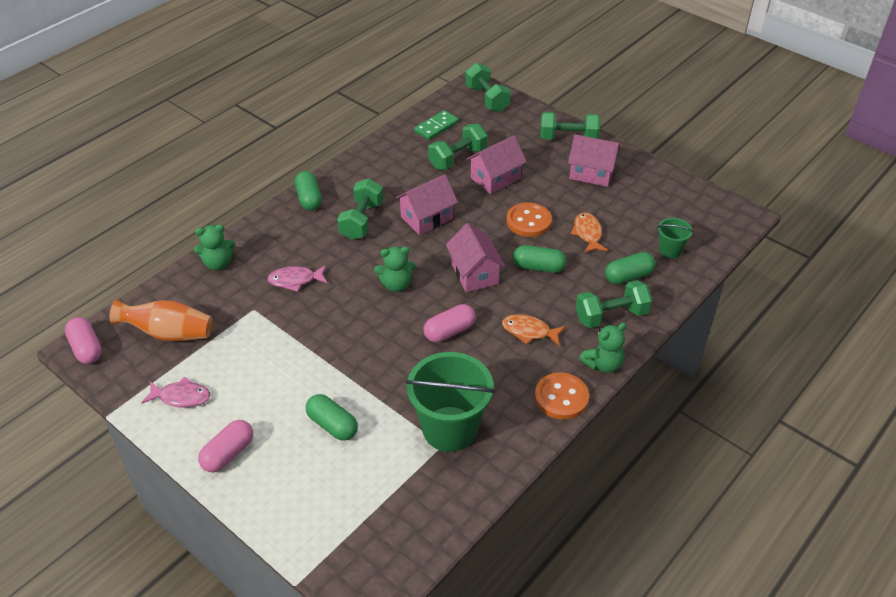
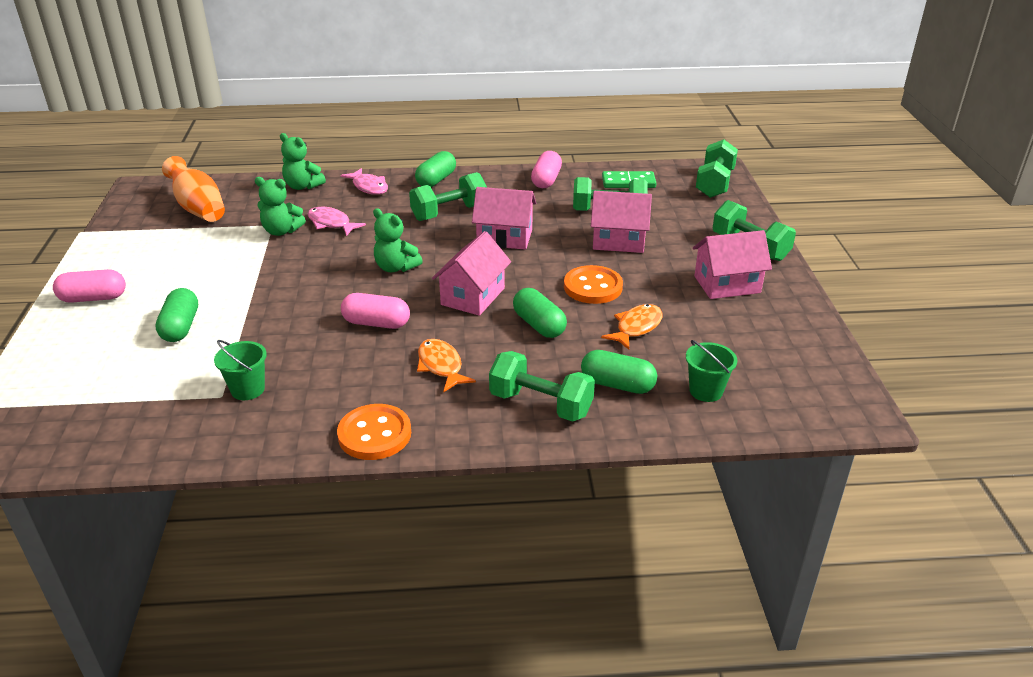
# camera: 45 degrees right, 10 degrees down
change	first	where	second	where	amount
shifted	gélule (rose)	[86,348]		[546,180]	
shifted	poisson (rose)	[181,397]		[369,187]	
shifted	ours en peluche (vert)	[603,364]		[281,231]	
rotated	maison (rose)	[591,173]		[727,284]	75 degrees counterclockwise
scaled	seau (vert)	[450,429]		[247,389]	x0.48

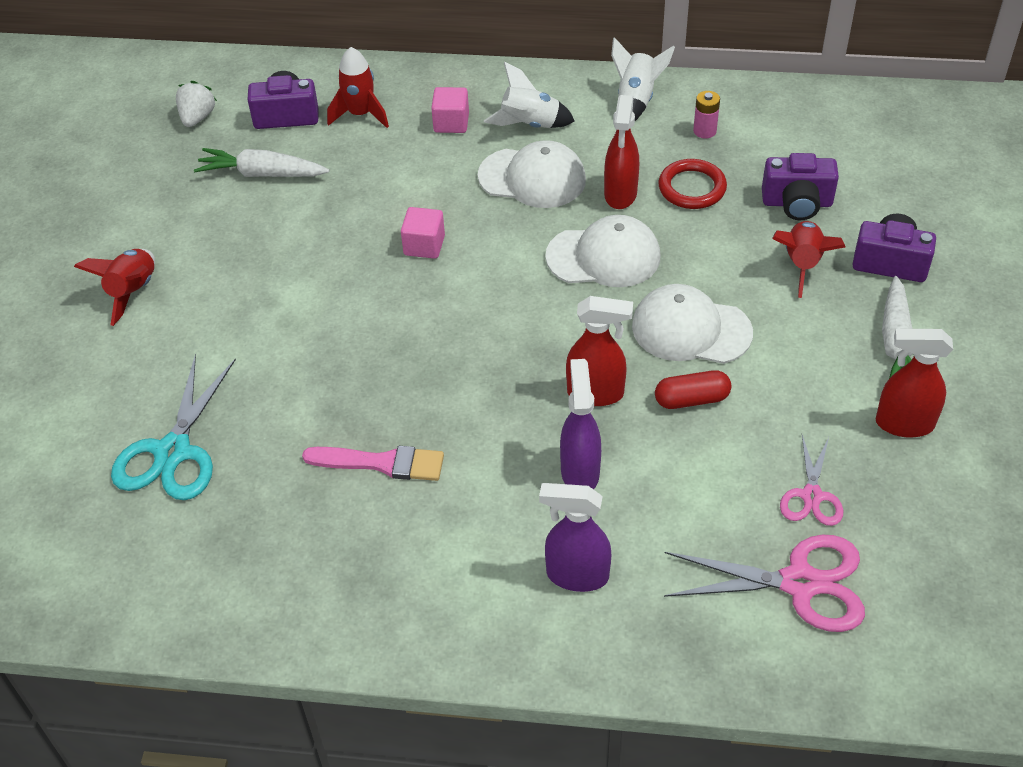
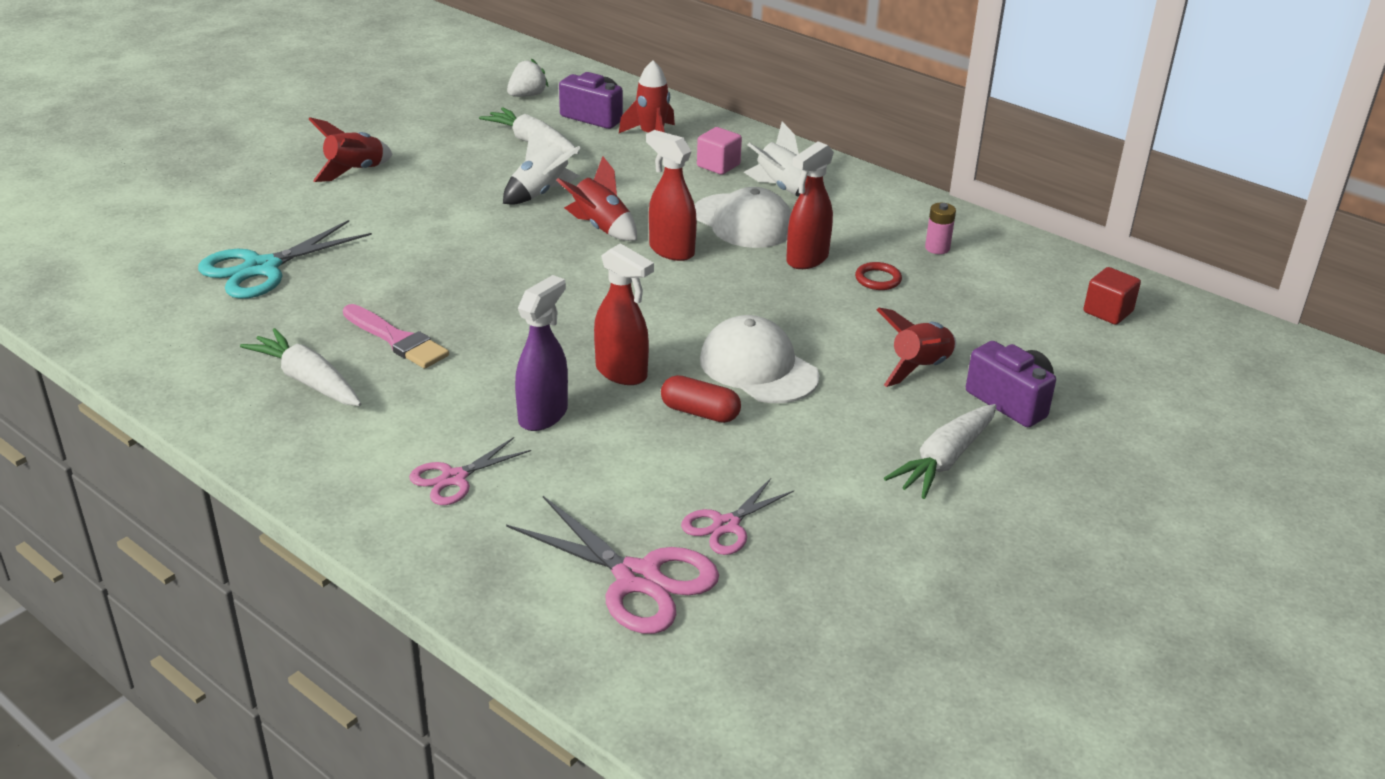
# camera: 30 degrees right, 15 degrees down
change	first	where	second	where	amount
gone	casquette (blanc)	[604,256]			
gone	appareil photo (violet)	[797,203]			
new			carotte (blanc)	[307,380]	
new			cube (rouge)	[1108,312]	
shifted	fusée (blanc)	[636,100]		[540,193]	
shifted	vaporisateur (rouge)	[903,424]		[671,250]	
swapped	cube (rose)	[424,245]	fusée (rouge)	[601,228]	
swapped	vaporisateur (violet)	[576,575]	ciseaux (rose)	[454,478]	
scaled	anneau (rouge)	[692,188]		[878,279]	x0.64

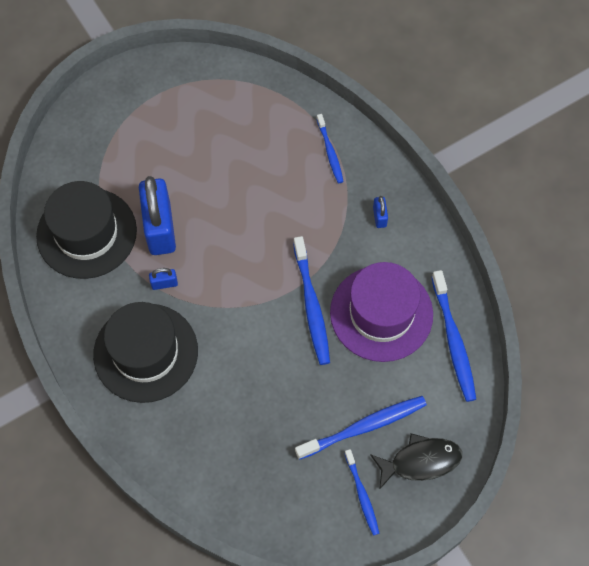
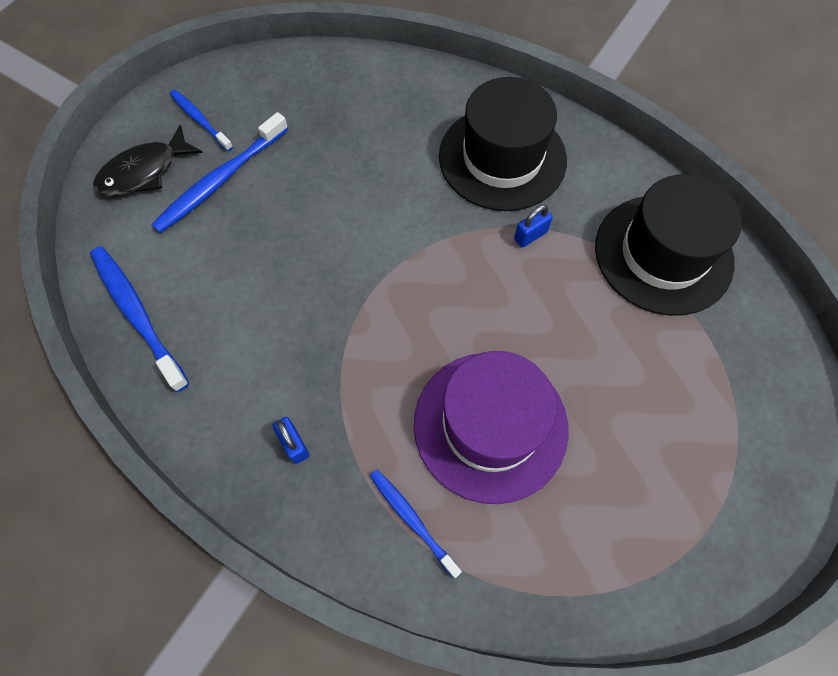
# camera: 155 degrees right, 0 degrees up
change	first	where	second	where	amount
gone	cadenas (bleu)	[160,228]			
gone	brosse à dents (bleu)	[311,306]			
shifted	chapeau (violet)	[381,313]		[490,425]	

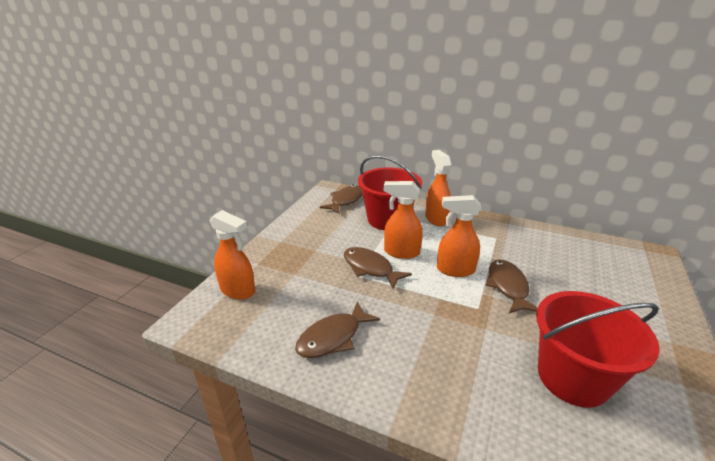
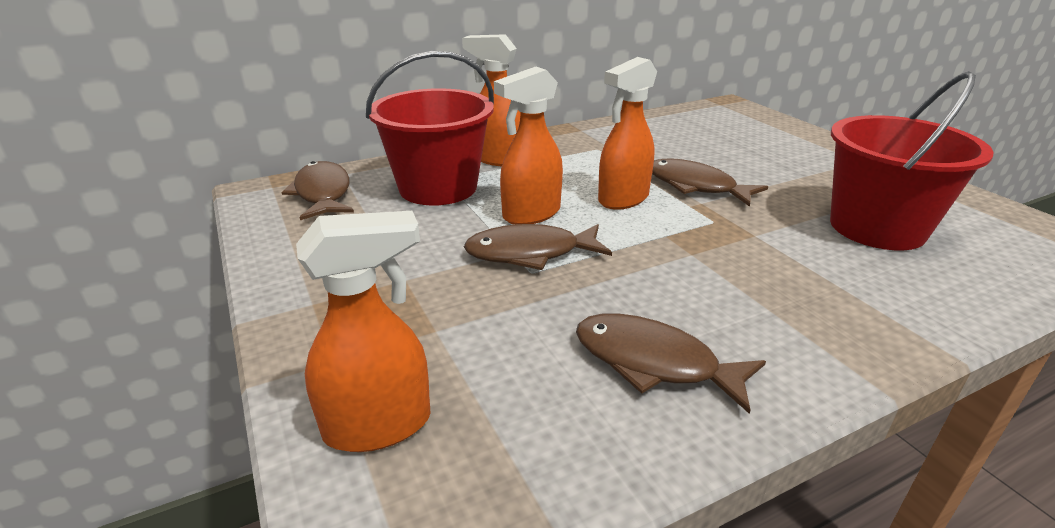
# camera: 50 degrees left, 0 degrees up
change	first	where	second	where	amount
rotated	poisson (marron)	[333,337]		[653,363]	120 degrees clockwise

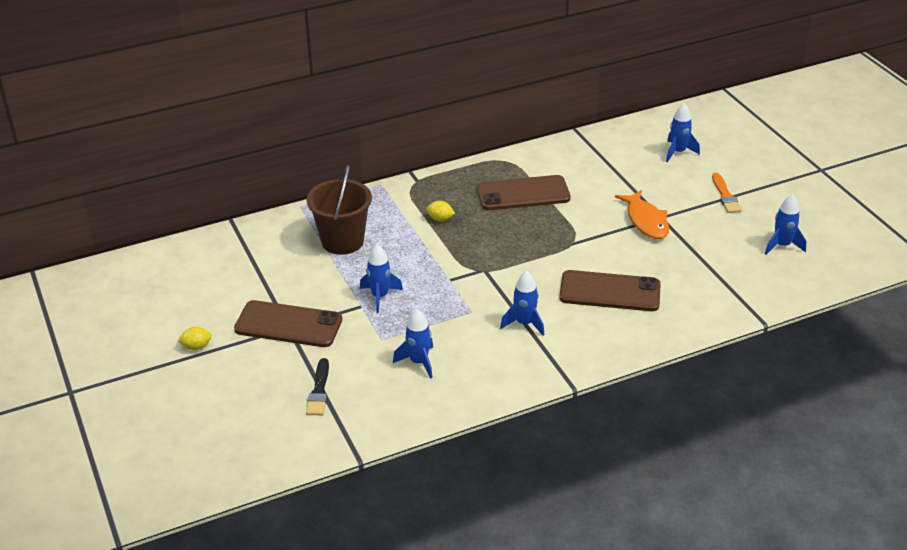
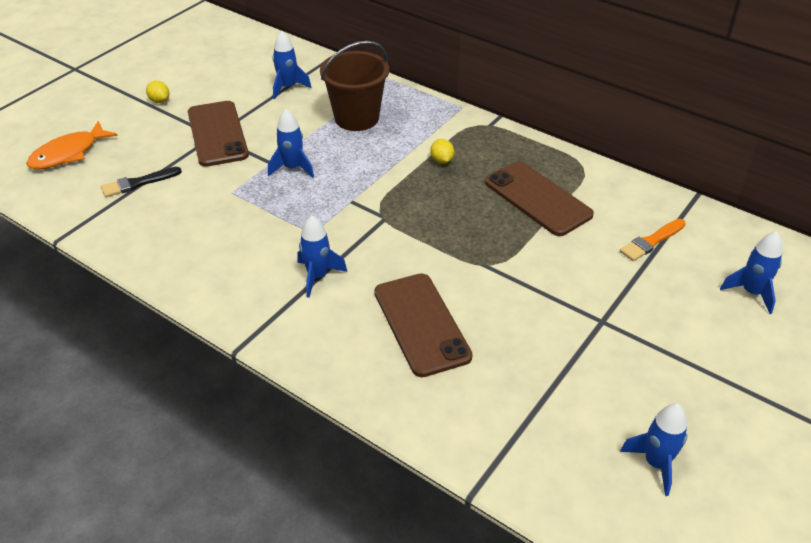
# camera: 60 degrees right, 5 degrees up
change	first	where	second	where	amount
shifted	fusée (bleu)	[418,362]		[288,87]	
shifted	poisson (orange)	[646,221]		[68,153]	
shifted	pinceau (orange)	[725,196]		[651,241]	

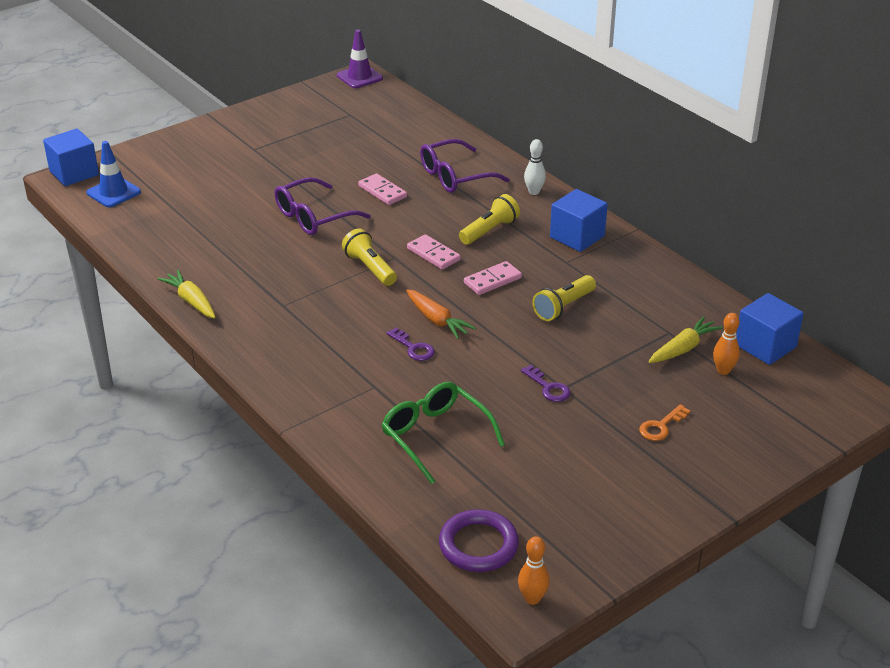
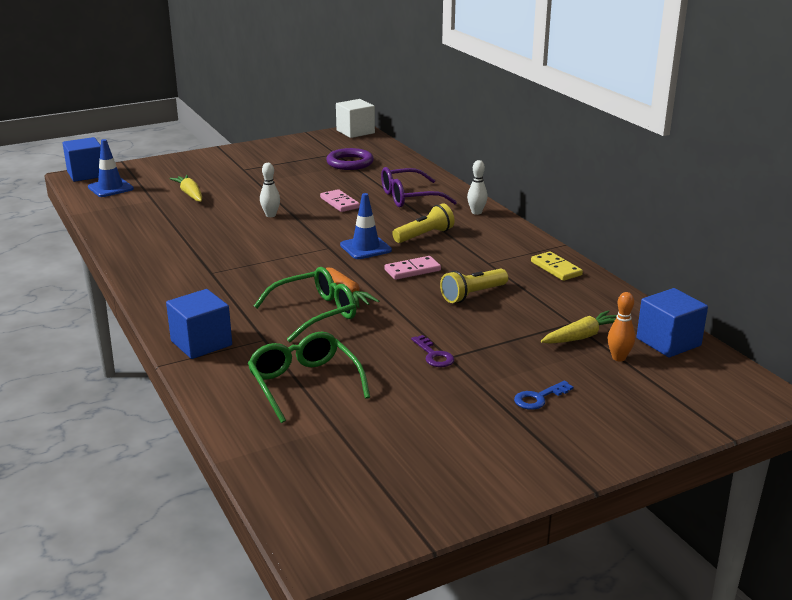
# camera: 10 degrees right, 10 degrees down
change	first	where	second	where	amount
gone	lampe de poche (jaune)	[370,268]			
gone	quille (orange)	[532,598]			
new			domino (jaune)	[556,268]	
shifted	carotte (jaune)	[191,301]		[190,194]	
shifted	anneau (violet)	[478,545]		[350,163]	
shifted	cube (bleu)	[577,237]		[201,343]	
swapped	lunettes (violet)	[313,217]	quille (blanc)	[270,215]	
swapped	cône de chantier (violet)	[359,77]	cube (blanc)	[355,132]	
swapped	clé (violet)	[413,348]	lunettes (vert)	[315,313]	
swapped	domino (rose)	[433,254]	cône de chantier (bleu)	[365,248]	
repainted	clé (orange)	[661,426]	clé (bleu)	[539,398]	

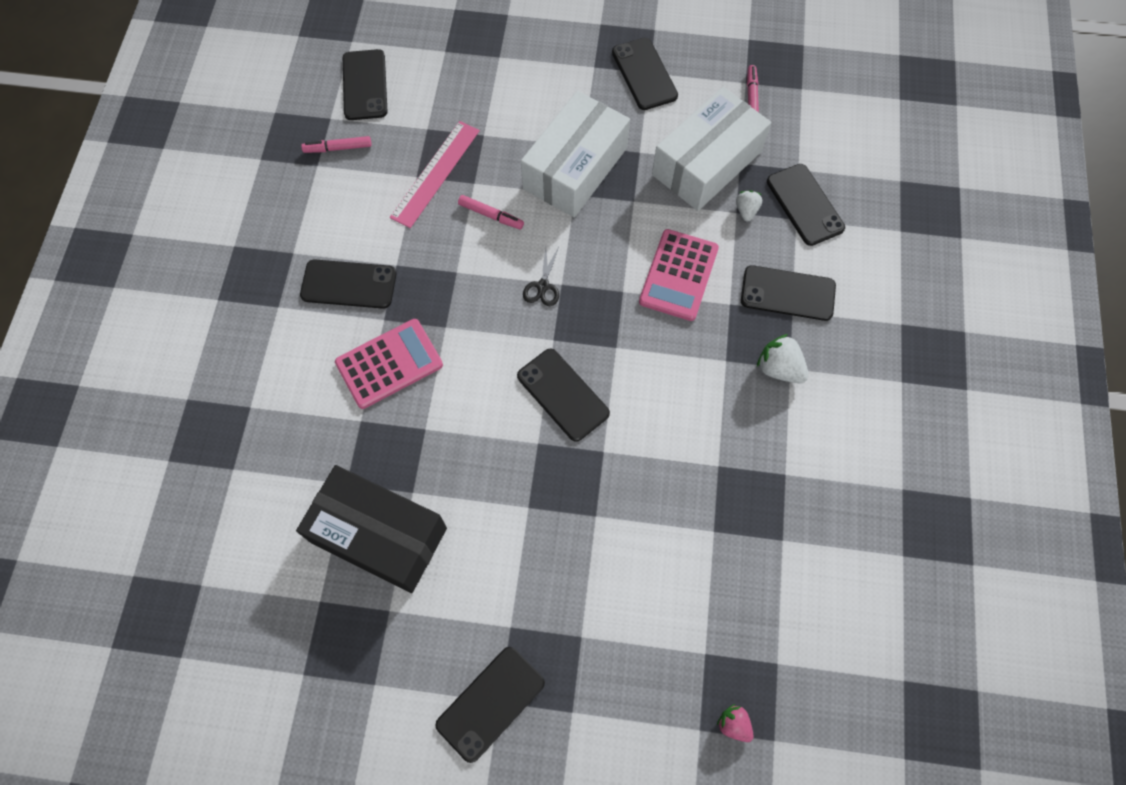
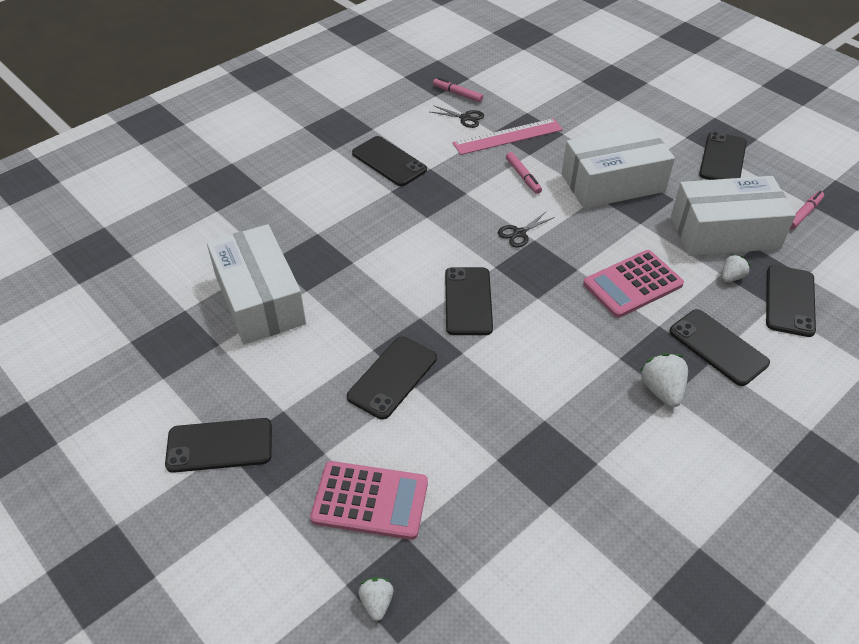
# camera: 40 degrees right, 20 degrees down
change	first	where	second	where	amount
new			ciseaux (noir)	[465,118]	
shifted	calculatrice (rose)	[389,364]		[370,500]	
shifted	téléphone (noir)	[365,85]		[392,377]	
repainted	boîte (noir)	[379,535]	boîte (blanc)	[259,299]	
repainted	fraise (rose)	[733,724]	fraise (blanc)	[376,602]	

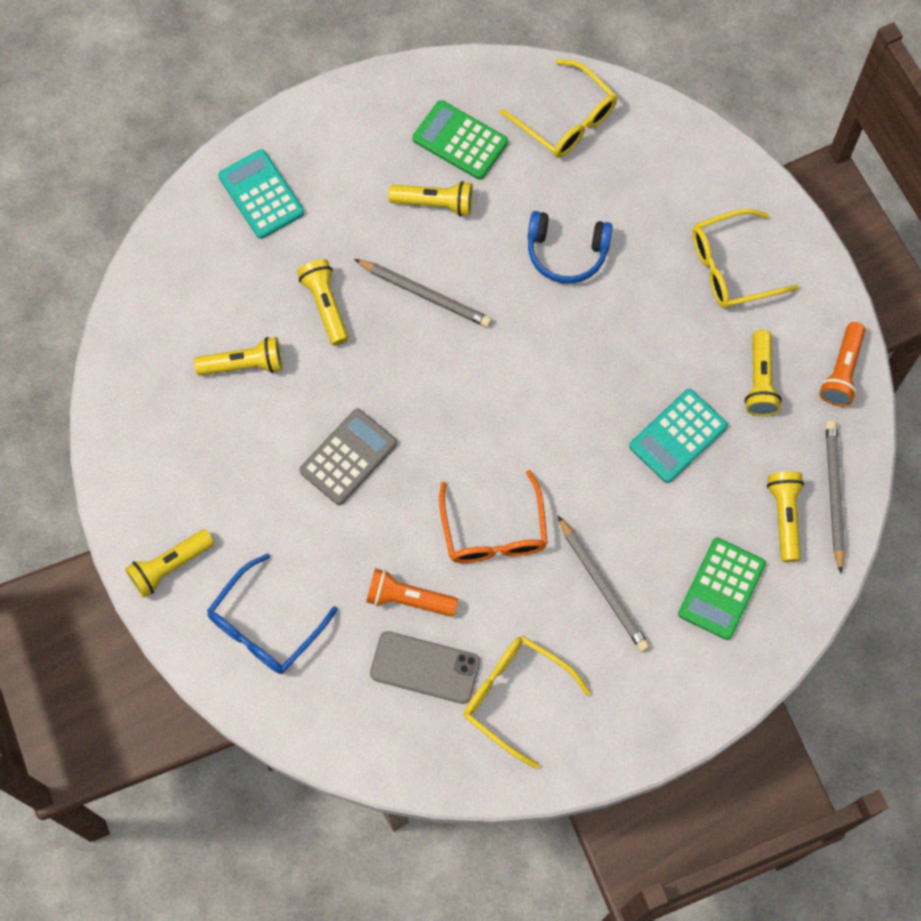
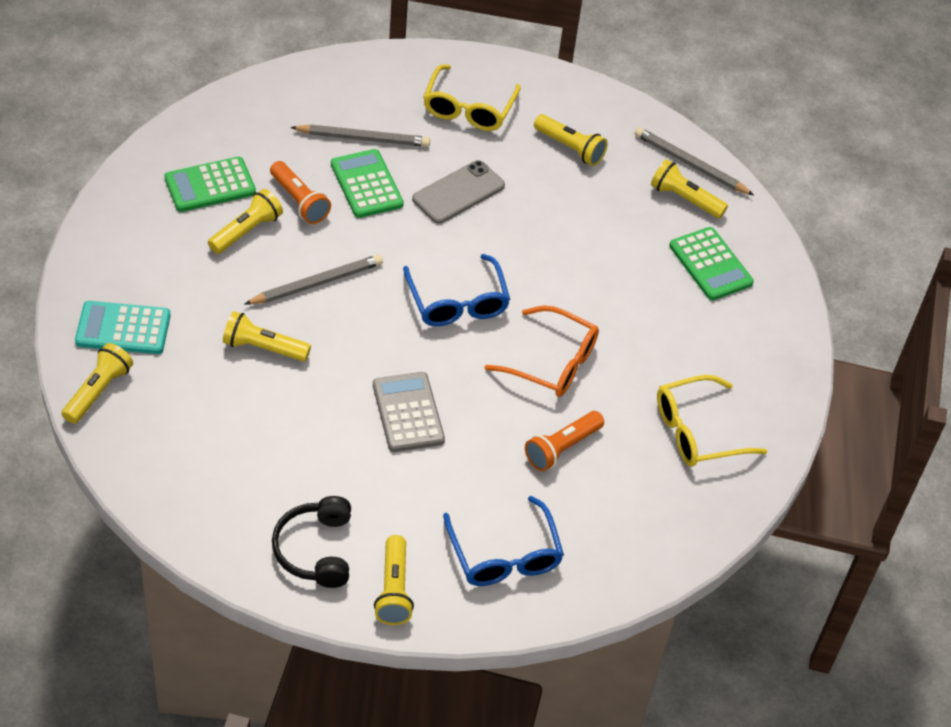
# camera: 60 degrees left, 20 degrees down
change	first	where	second	where	amount
gone	lunettes (jaune)	[567,120]			
gone	calculatrice (turquoise)	[678,436]			
new			casque audio (noir)	[315,550]	
new			lunettes (bleu)	[457,302]	
shifted	lampe de poche (jaune)	[244,364]		[98,391]	
shifted	téléphone (gris)	[425,667]		[458,192]	
shifted	crayon (gris)	[603,586]		[363,138]	
shifted	lampe de poche (orange)	[842,372]		[299,201]	
swapped	casque audio (bleu)	[566,252]	calculatrice (vert)	[366,184]	

